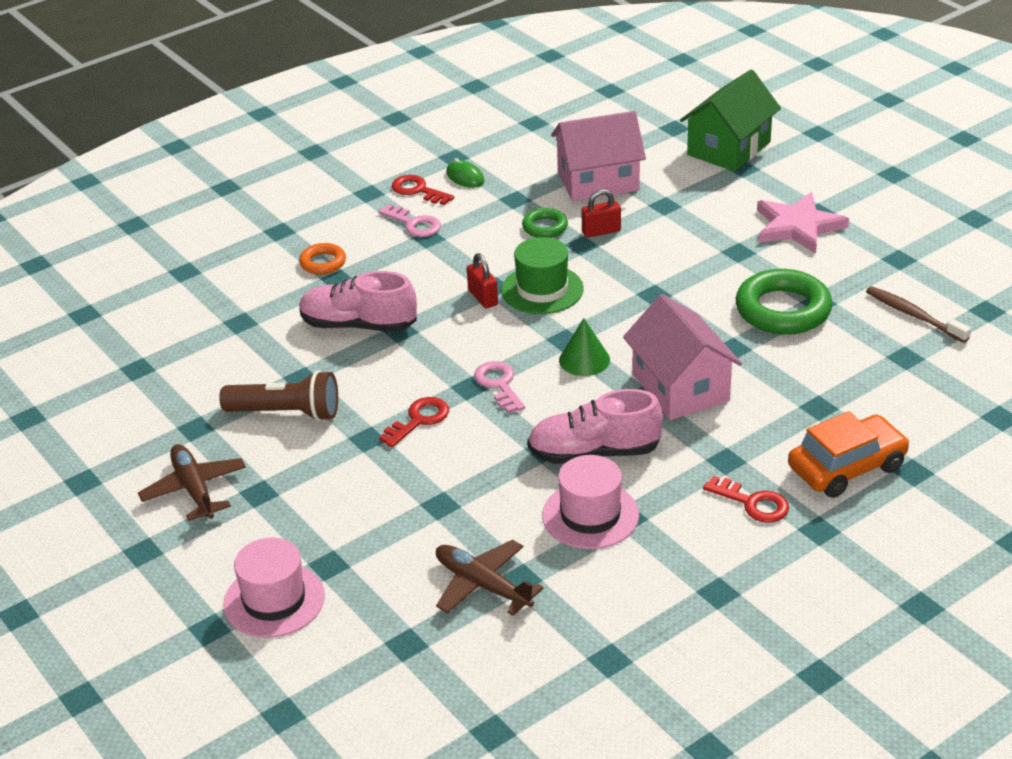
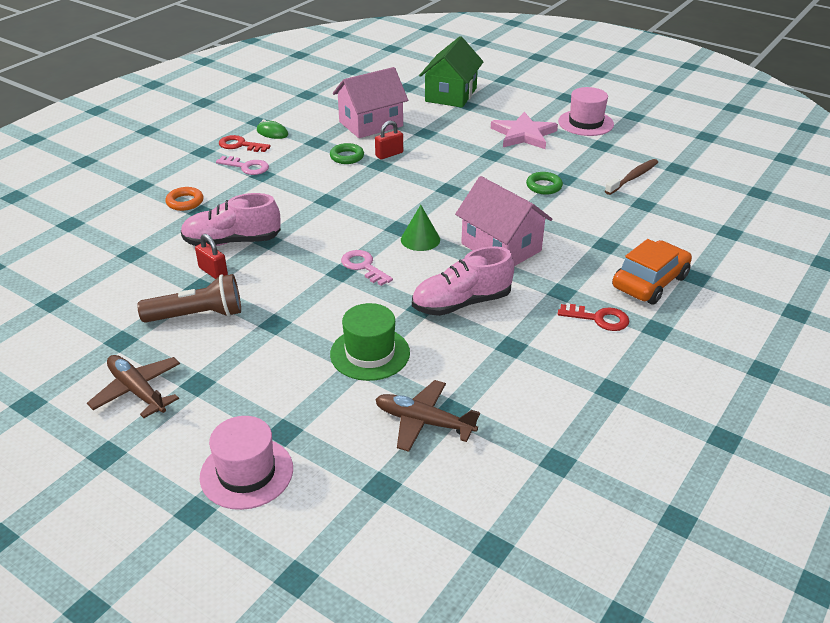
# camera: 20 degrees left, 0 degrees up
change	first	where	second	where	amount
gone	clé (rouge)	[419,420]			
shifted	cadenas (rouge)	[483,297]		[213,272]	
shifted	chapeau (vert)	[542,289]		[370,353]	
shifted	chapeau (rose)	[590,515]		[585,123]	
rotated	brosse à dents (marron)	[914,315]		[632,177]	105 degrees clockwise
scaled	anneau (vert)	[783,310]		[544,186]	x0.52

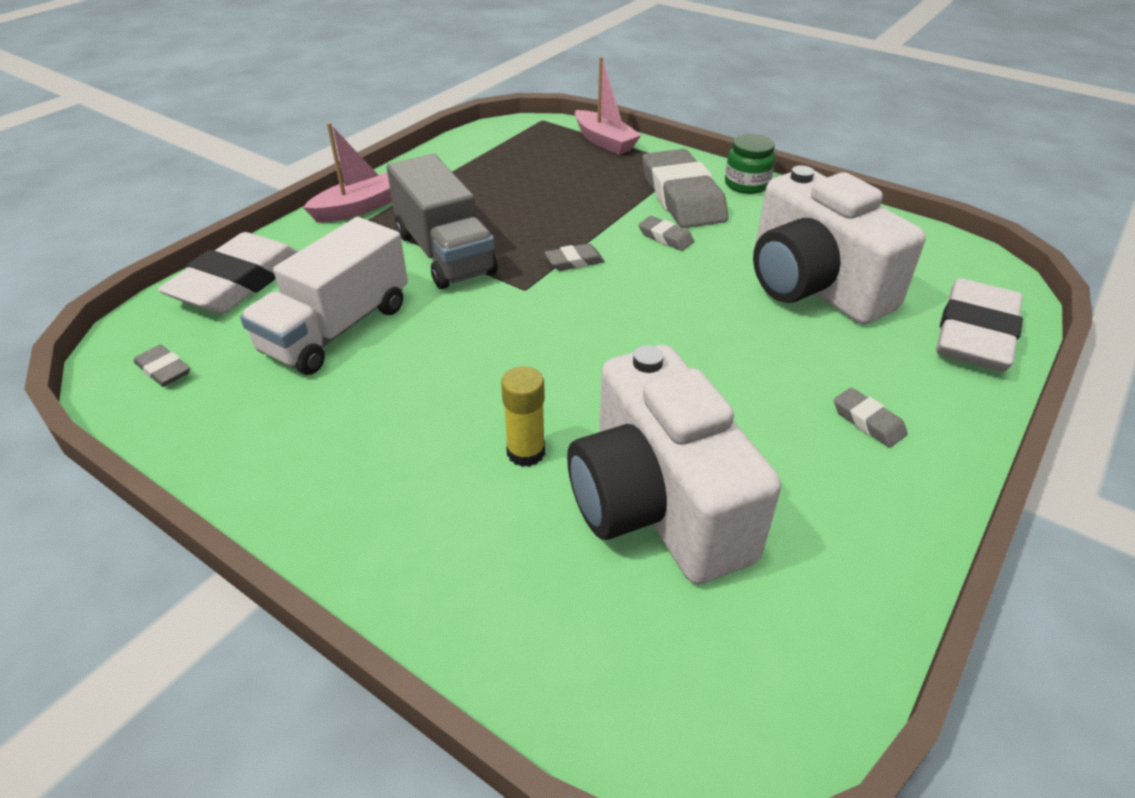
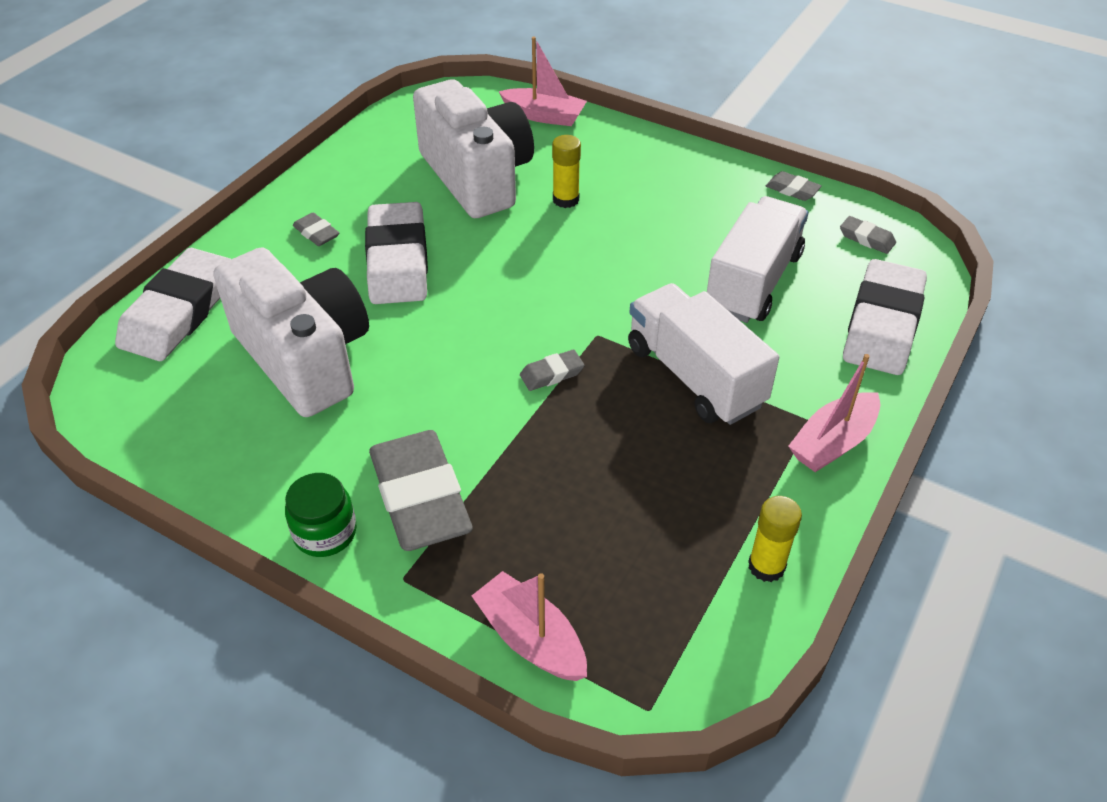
# camera: 175 degrees right, 5 degrees up
change	first	where	second	where	amount
new			gomme (blanc)	[398,261]	
new			bateau (rose)	[544,116]	
new			bâton de colle (jaune)	[766,566]	
shifted	gomme (gris)	[665,237]		[792,190]	
repainted	camion (gris)	[444,253]	camion (blanc)	[694,376]	

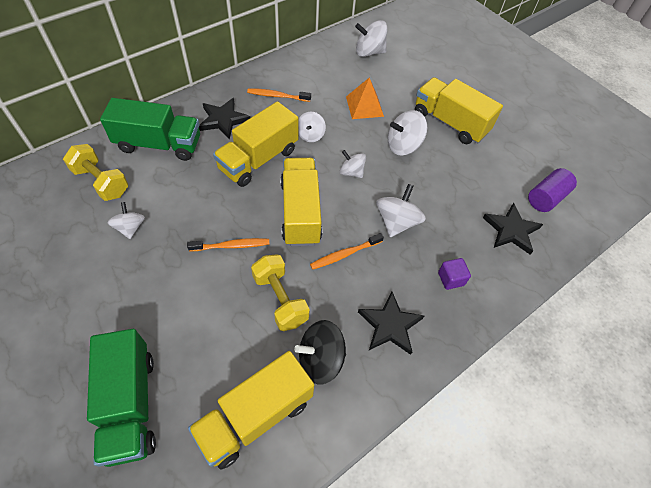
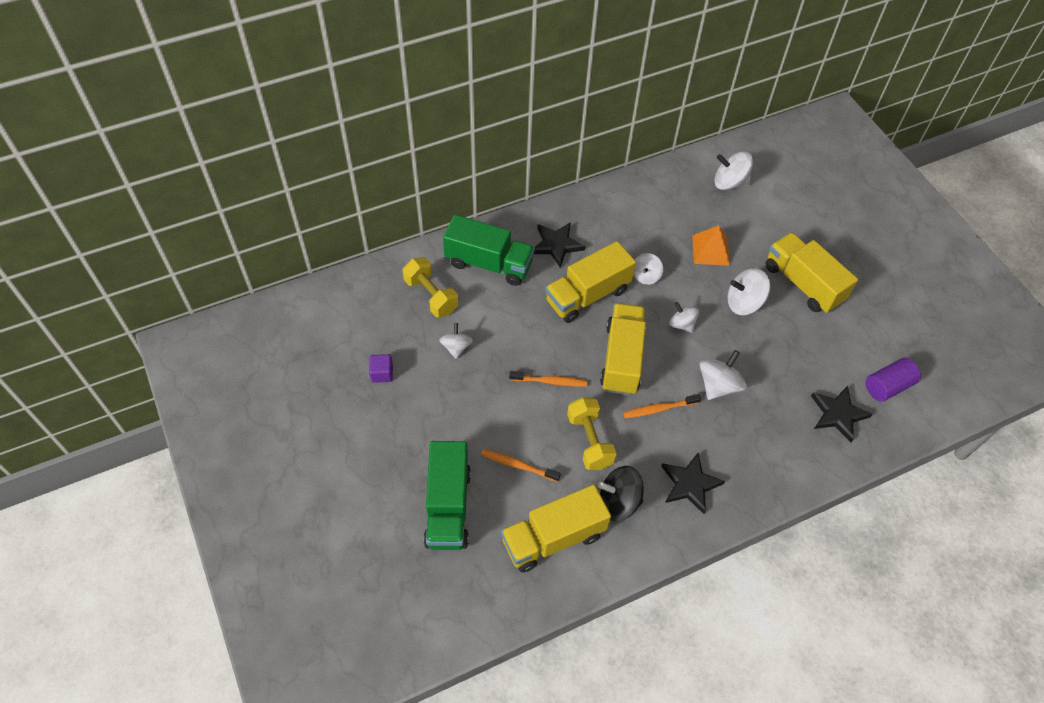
# camera: 15 degrees right, 0 degrees up
change	first	where	second	where	amount
shifted	brosse à dents (orange)	[277,96]		[518,465]	
shifted	cube (violet)	[451,279]		[382,373]	

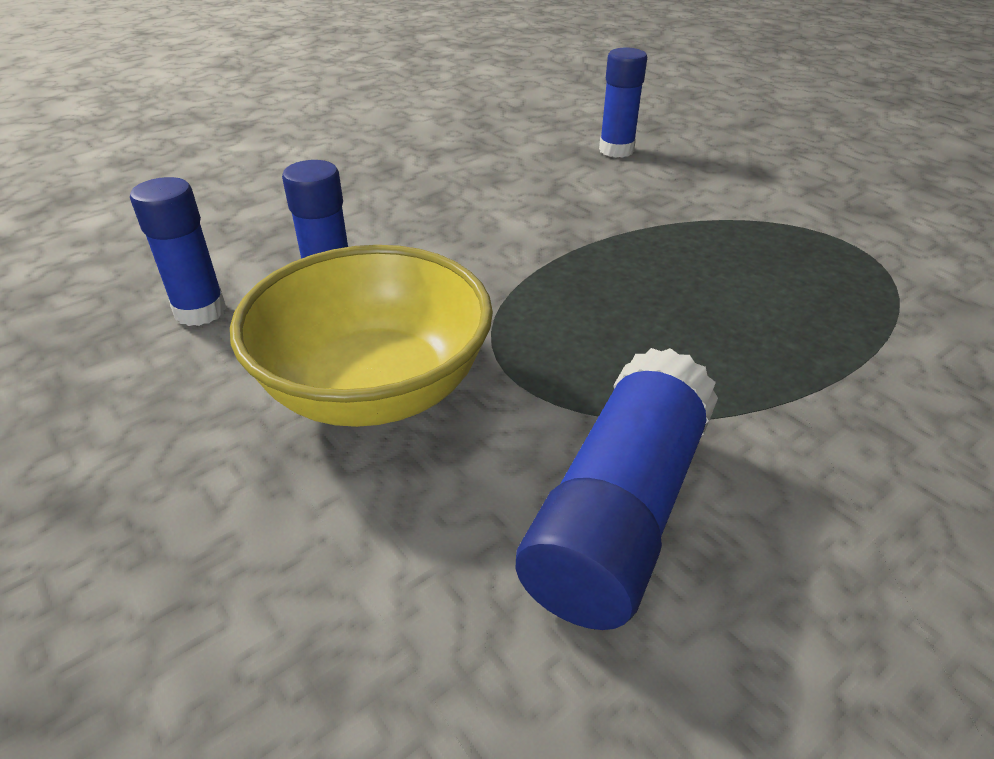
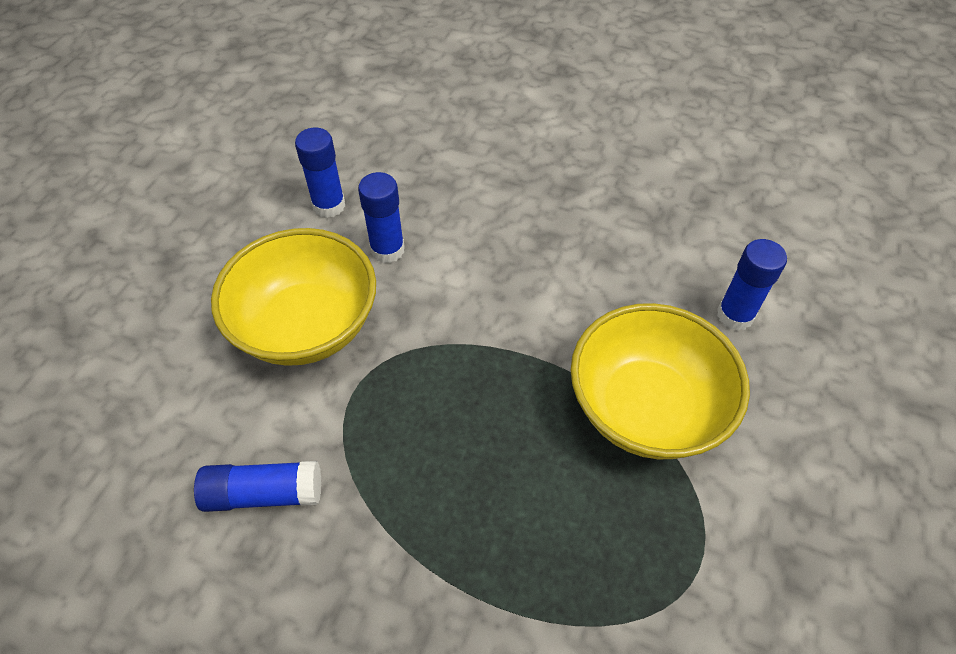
# camera: 60 degrees right, 15 degrees up
change	first	where	second	where	amount
new			bol (jaune)	[646,407]	
scaled	bâton de colle (bleu)	[619,512]		[263,493]	x0.65

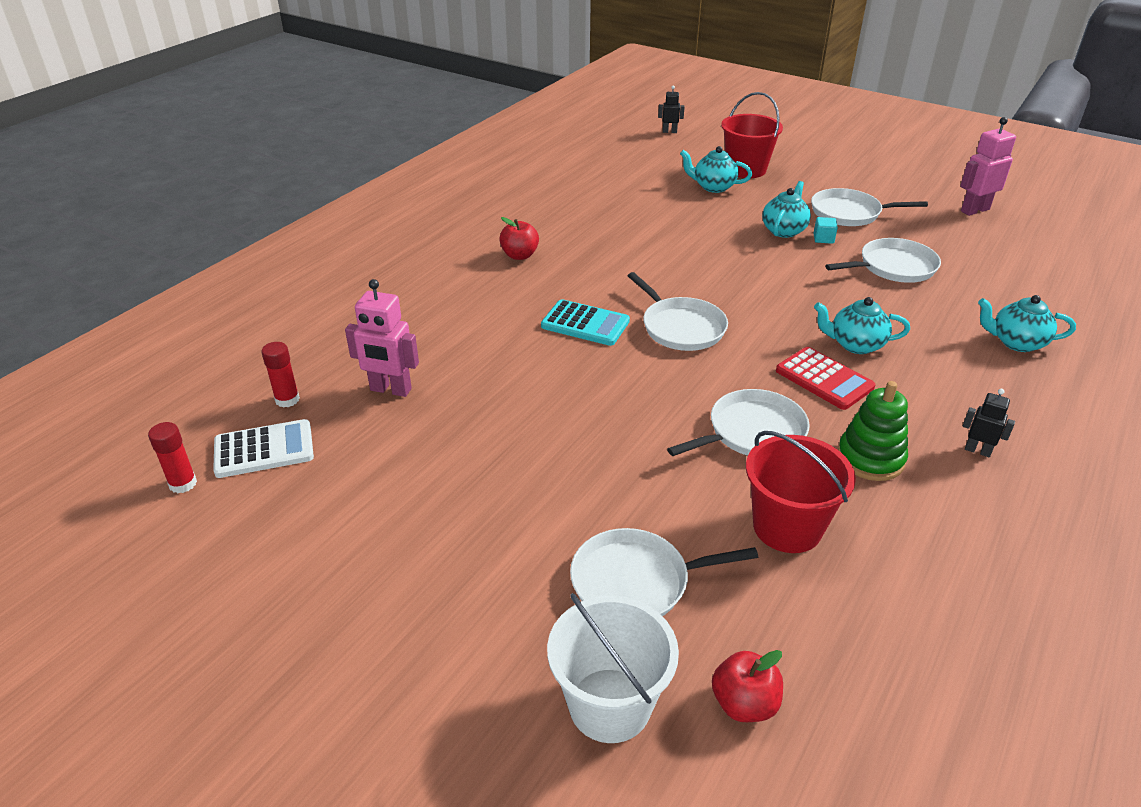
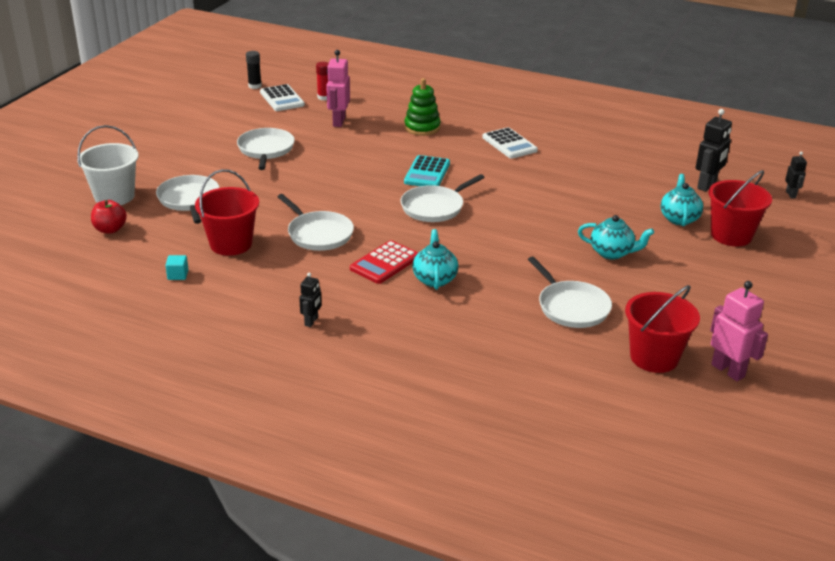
# camera: 80 degrees right, 5 degrees down
change	first	where	second	where	amount
gone	théière (turquoise)	[1016,342]			
new			seau (rouge)	[654,357]	
new			robot (noir)	[707,185]	
shifted	poêle (blanc)	[849,213]		[266,150]	
shifted	cube (turquoise)	[823,239]		[178,275]	
shifted	jouet à empiler (vert)	[870,458]		[422,128]	
swapped	pomme (rouge)	[519,255]	calculatrice (blanc)	[509,144]	
repainted	bâton de colle (rouge)	[183,484]	bâton de colle (noir)	[255,86]	

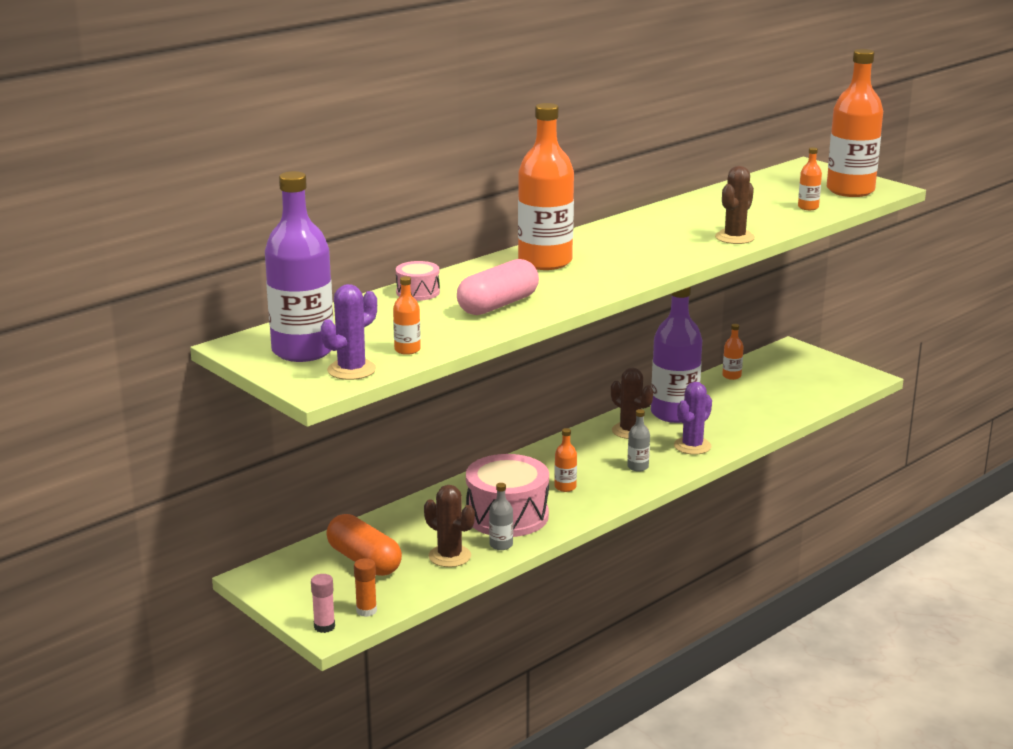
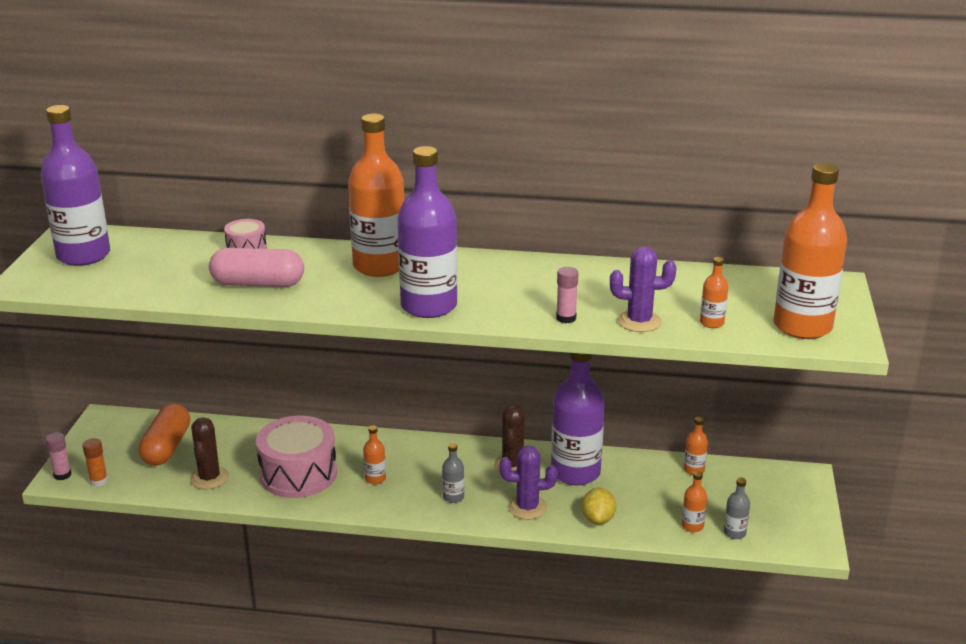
# camera: 50 degrees right, 5 degrees up
change	first	where	second	where	amount
new			bouteille (violet)	[429,306]	
new			citron (jaune)	[598,519]	
shifted	cactus (violet)	[351,370]		[639,321]	
shifted	bouteille (orange)	[407,350]		[692,526]	
shifted	bouteille (gris)	[501,545]		[734,533]	
swapped	cactus (marron)	[734,237]	bâton de colle (rose)	[566,318]	

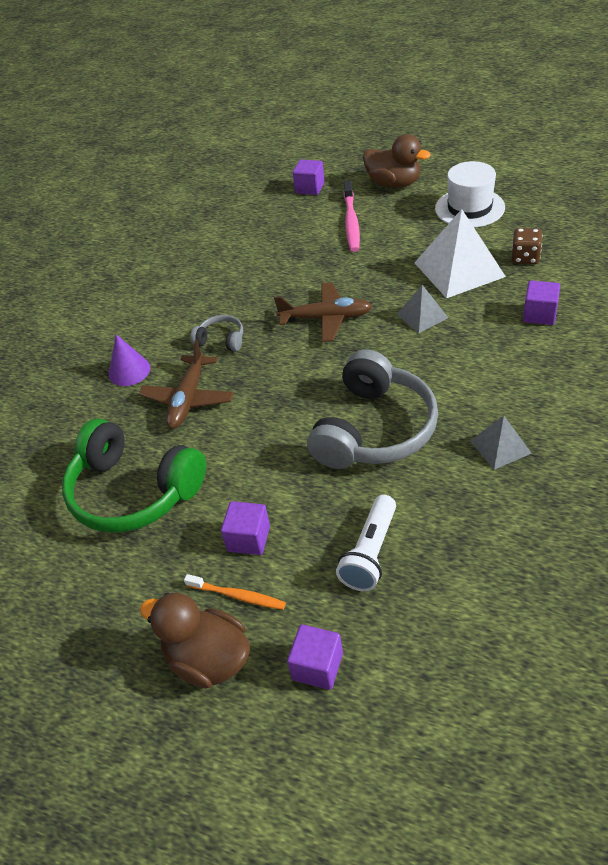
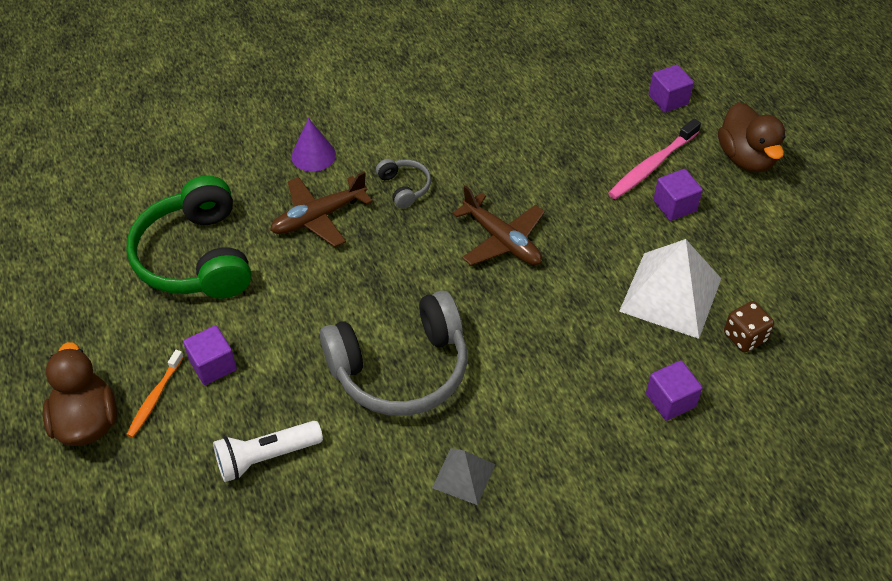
# camera: 40 degrees right, 5 degrees up
change	first	where	second	where	amount
gone	pyramide (gris)	[422,316]			
gone	chapeau (blanc)	[469,208]			
shifted	cube (violet)	[317,666]		[674,205]	
rotated	brosse à dents (orange)	[237,595]		[155,398]	45 degrees clockwise

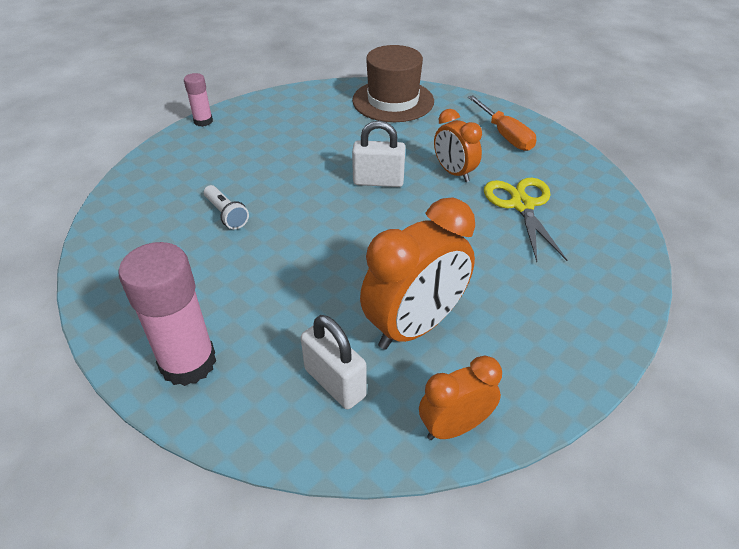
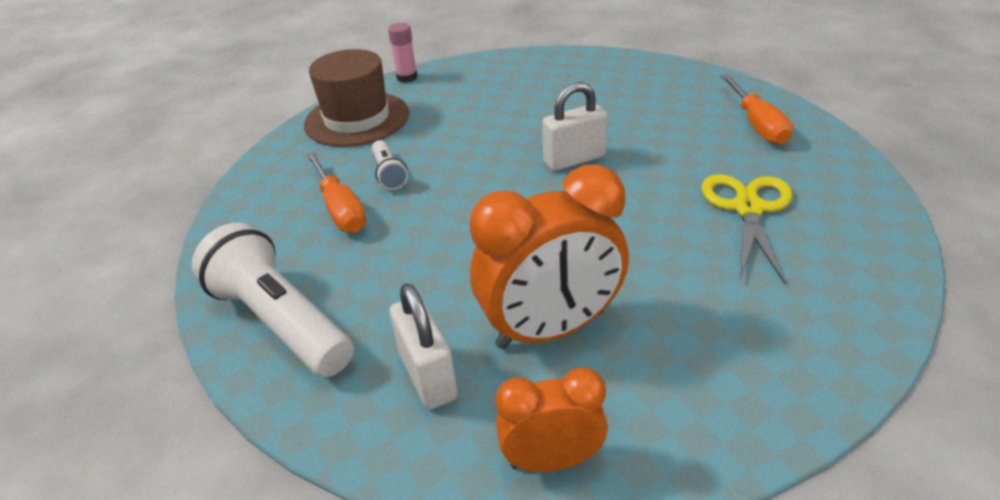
# camera: 20 degrees right, 5 degrees down
change	first	where	second	where	amount
gone	réveil (orange)	[454,173]			
new			tournevis (orange)	[340,209]	
shifted	chapeau (marron)	[393,101]		[357,119]	
swapped	bâton de colle (rose)	[188,362]	lampe de poche (blanc)	[280,321]	
rotated	cadenas (blanc)	[378,181]		[574,159]	45 degrees counterclockwise

